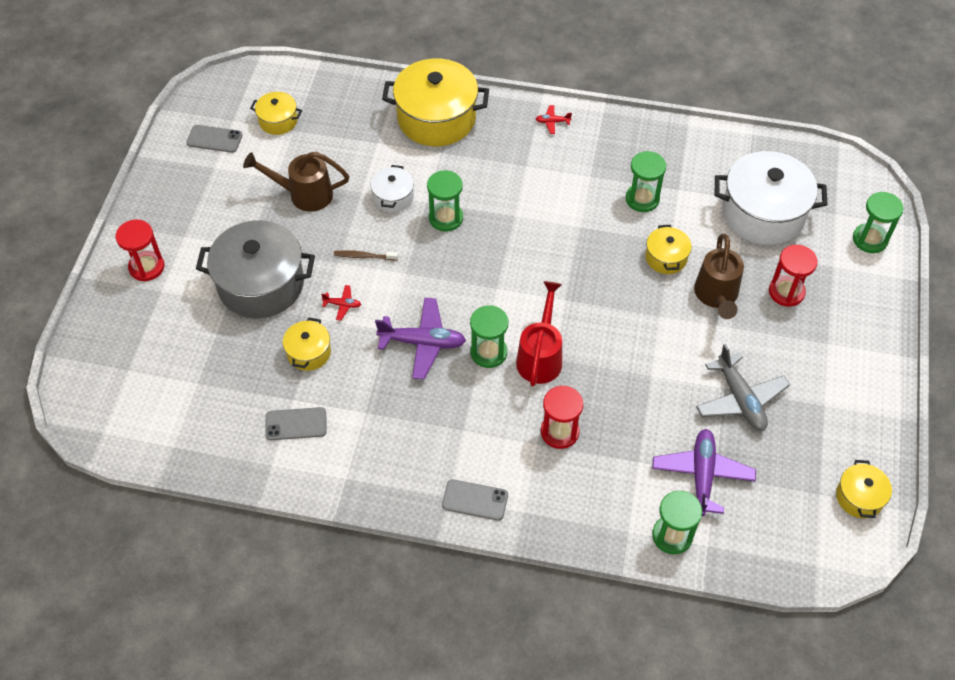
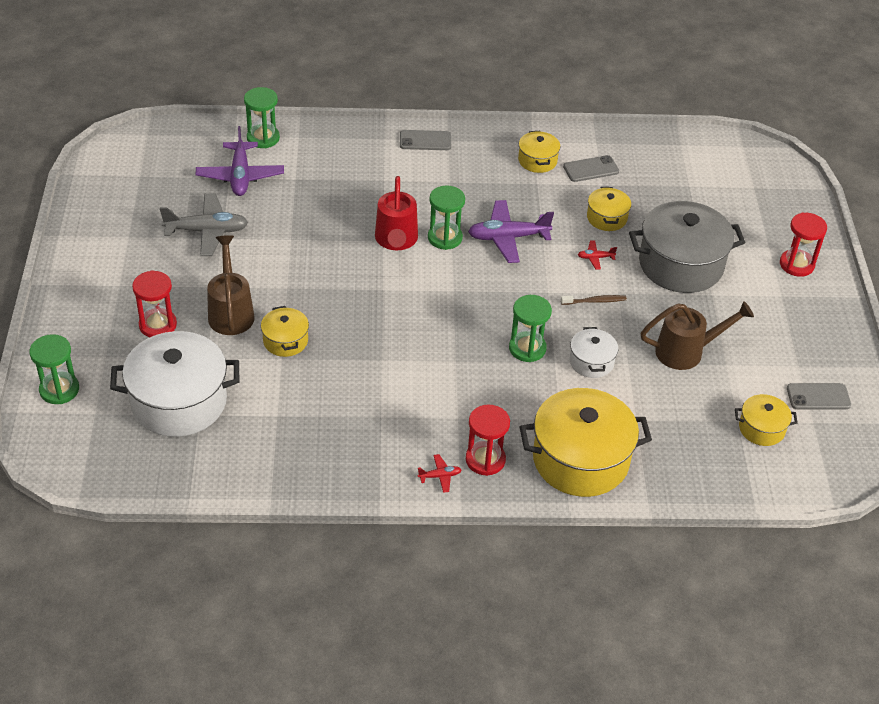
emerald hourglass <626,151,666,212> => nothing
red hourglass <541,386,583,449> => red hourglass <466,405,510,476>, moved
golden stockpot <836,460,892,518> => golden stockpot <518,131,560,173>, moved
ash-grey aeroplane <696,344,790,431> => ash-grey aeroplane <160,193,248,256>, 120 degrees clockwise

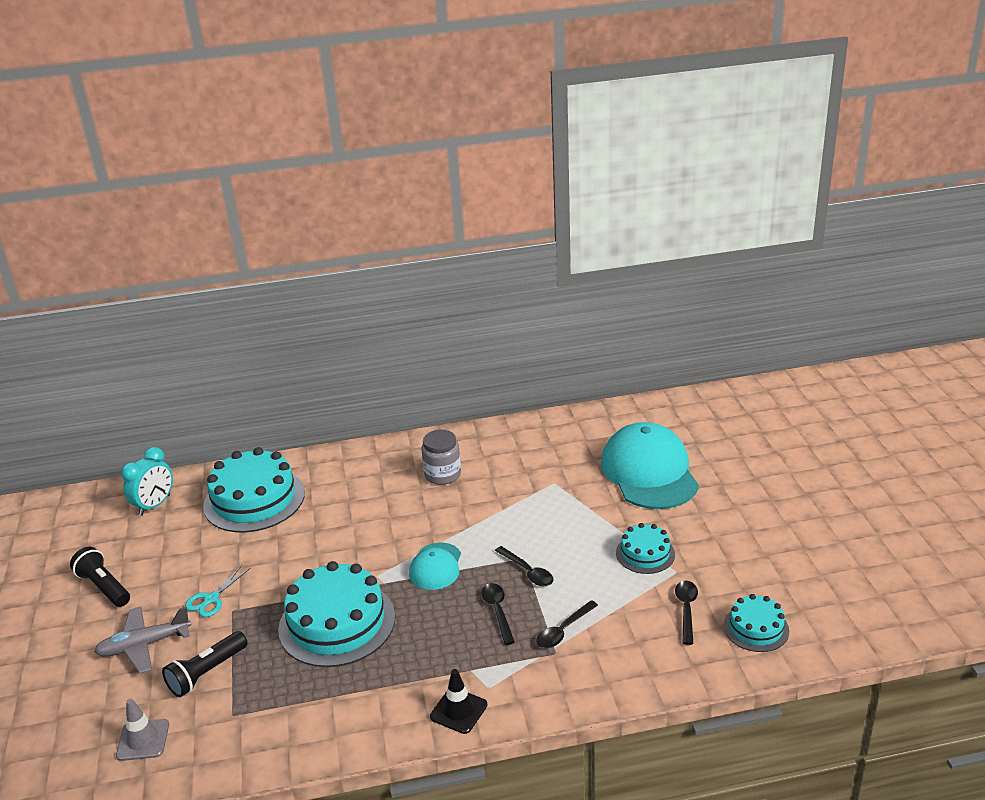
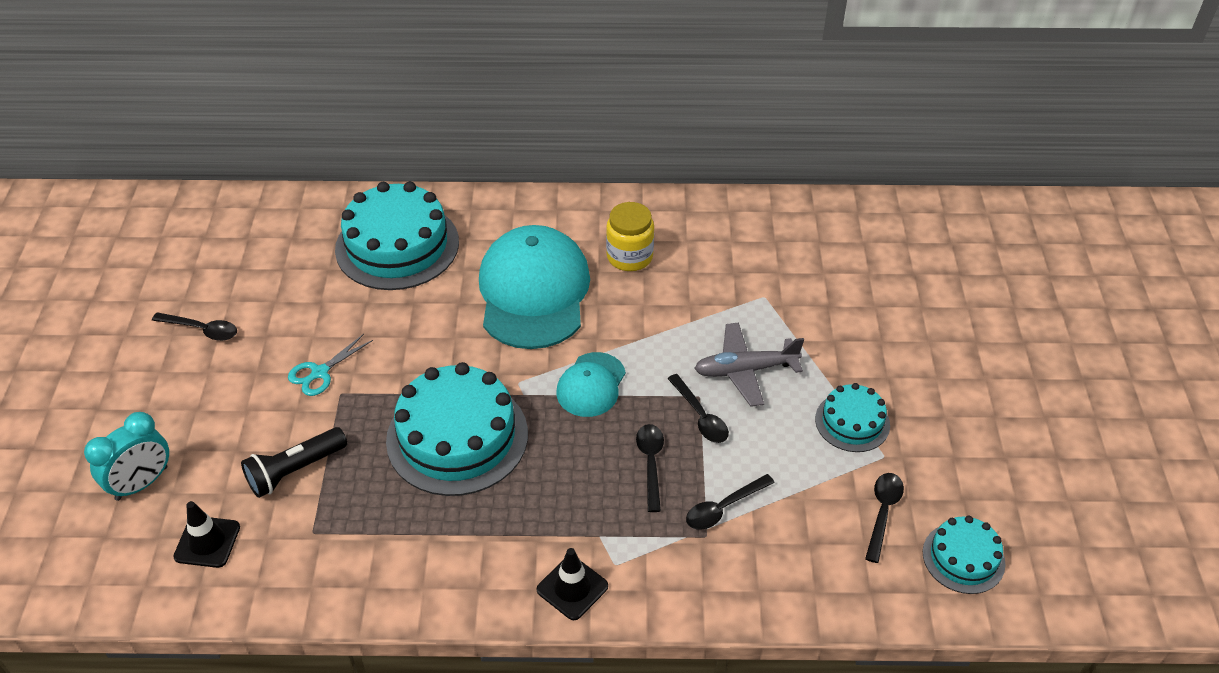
ash-grey aeroplane <94,606,192,674> => ash-grey aeroplane <694,322,804,407>, moved
aqua bedside clock <121,447,173,516> => aqua bedside clock <84,412,169,501>, moved
aqua baseball cap <601,422,699,509> => aqua baseball cap <479,225,590,349>, moved
black torch <70,547,130,607> => black teaspoon <152,312,237,341>
ash-grey road cone <116,699,169,761> => black road cone <173,501,240,568>
ash-grey jar <421,430,461,485> => golden jar <606,202,654,271>

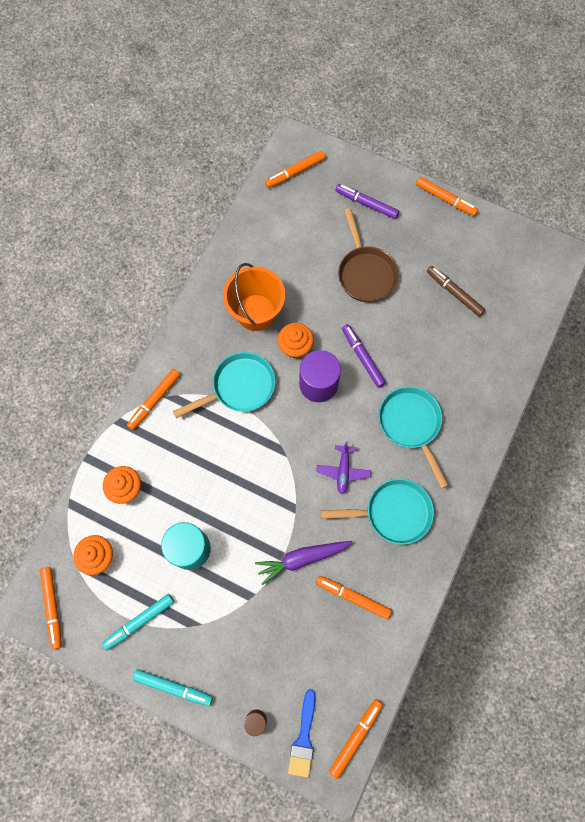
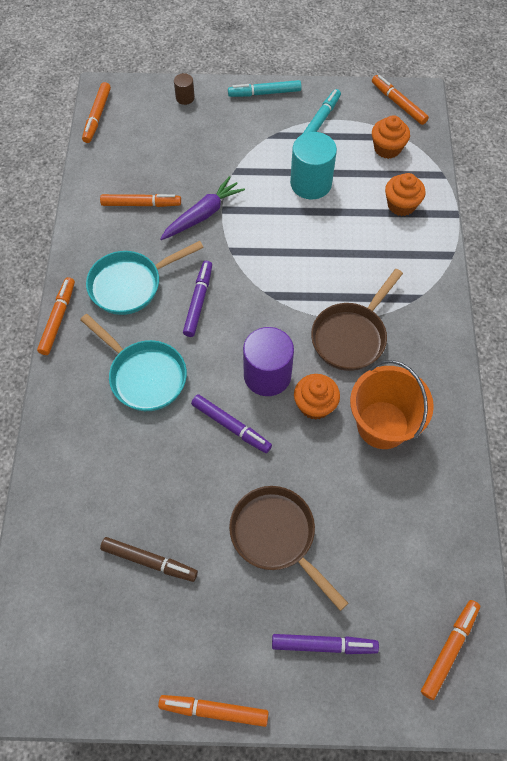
royal blue brush <288,689,316,778> => nothing
orange marker <127,369,180,430> => orange marker <37,277,75,355>, moved
purple aeroplane <316,441,371,494> => purple marker <183,261,212,337>
aqua skillet <173,352,276,418> => russet skillet <311,269,403,371>

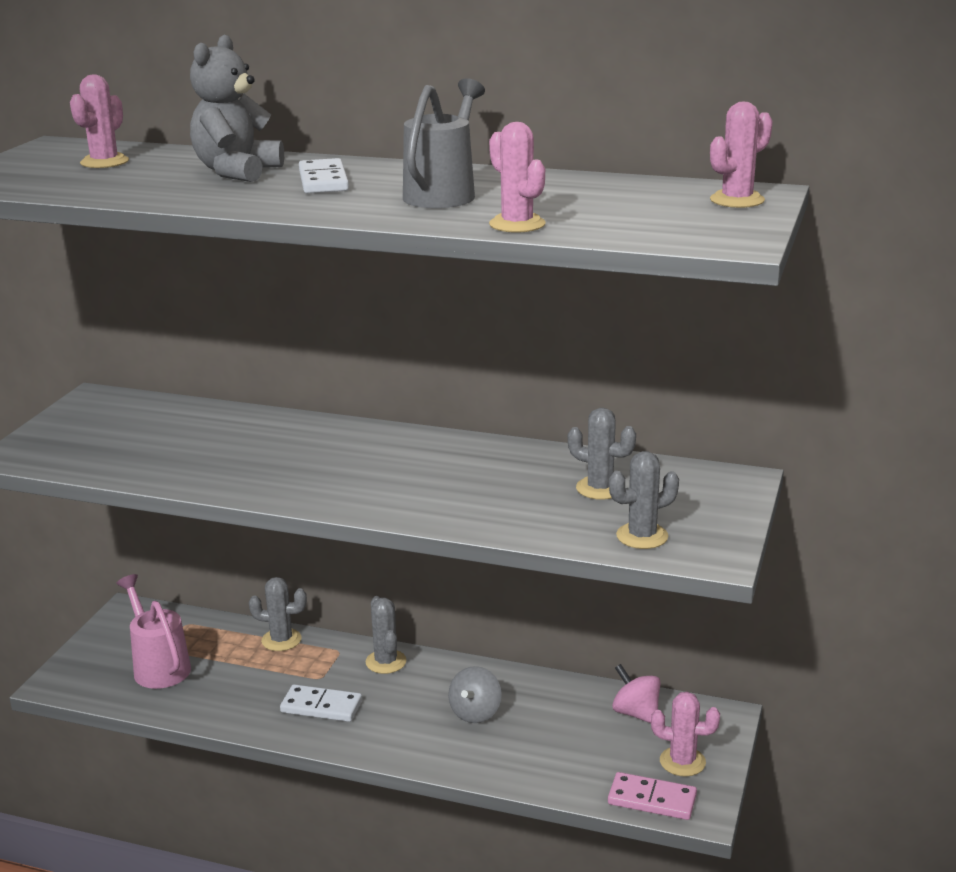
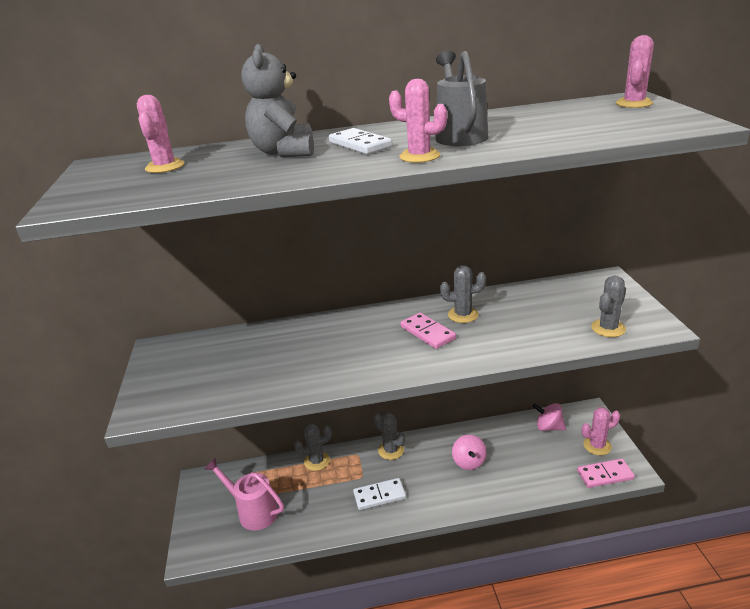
nothing => rose-pink domino piece <400,312,456,349>
rose-pink prickly plant <489,122,546,233> => rose-pink prickly plant <389,79,447,163>, moved
ash-grey prickly plant <568,408,636,500> => ash-grey prickly plant <440,265,486,323>, moved
ash-grey toy top <448,666,502,723> => rose-pink toy top <452,435,487,470>

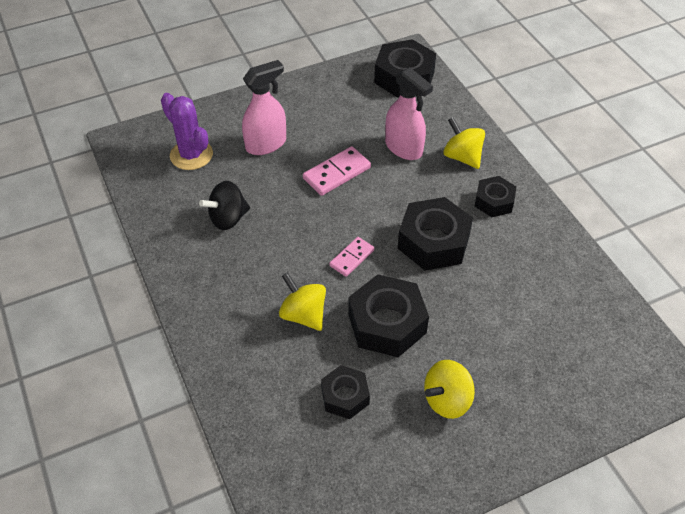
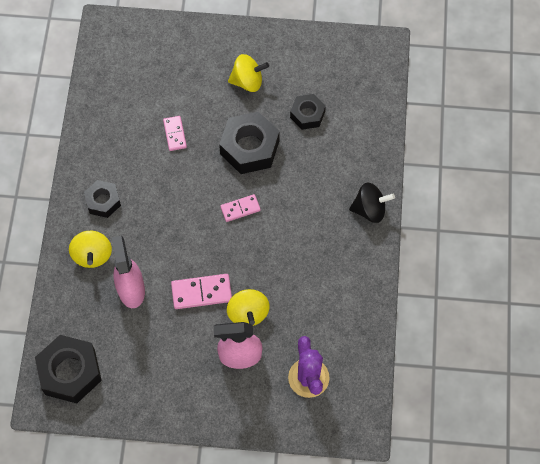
black hex nut <398,197,473,271> => nothing
nothing => rose-pink domino piece <163,116,187,151>
black toy top <199,181,250,230> => black toy top <349,183,395,223>, moved
golden toy top <279,273,326,331> => golden toy top <227,289,270,326>, moved

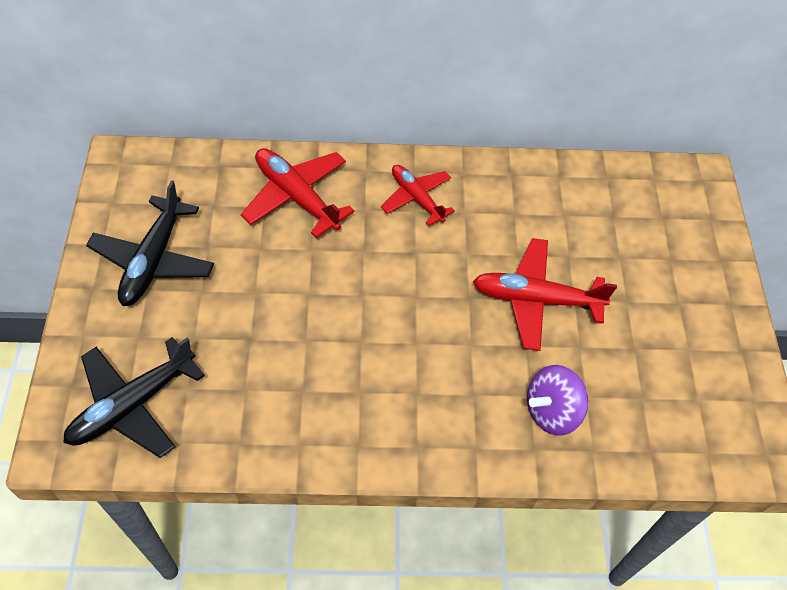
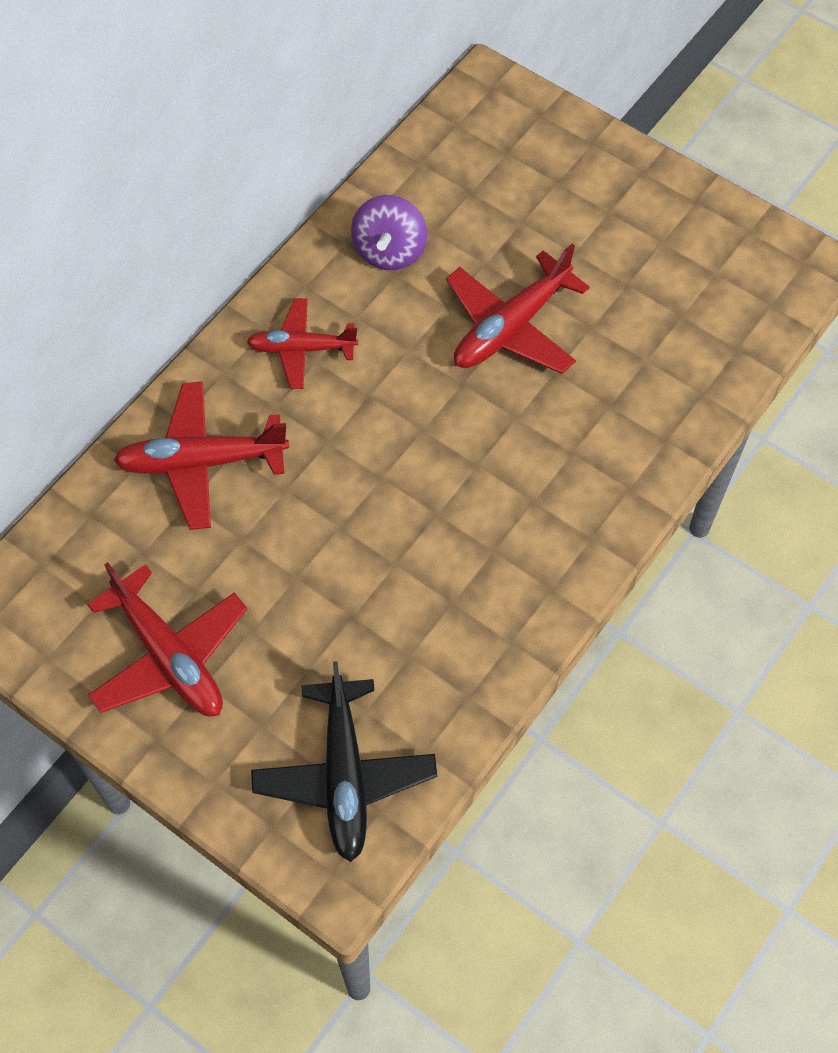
purple toy top <527,365,589,435> => purple toy top <351,195,427,270>, moved
black aeroplane <86,180,214,306> => red aeroplane <87,562,247,716>

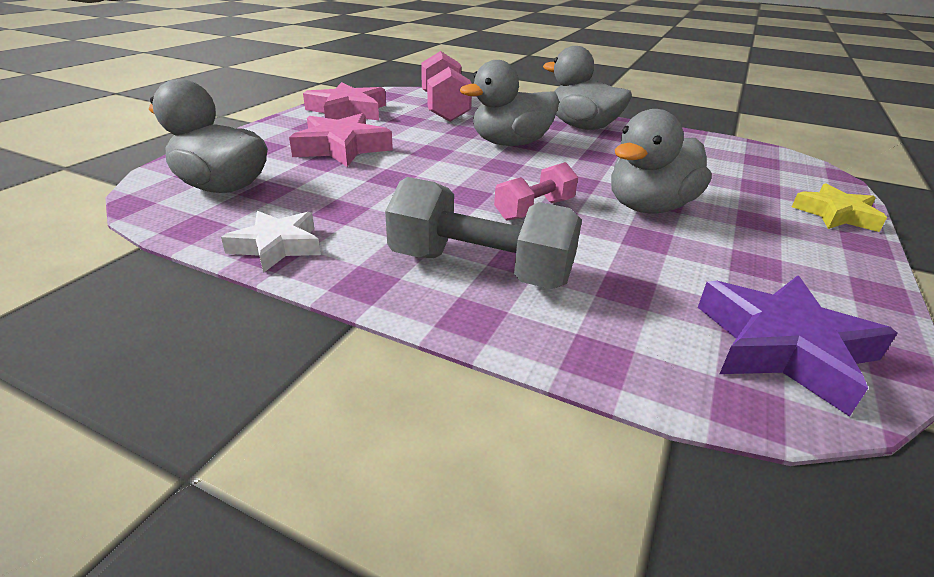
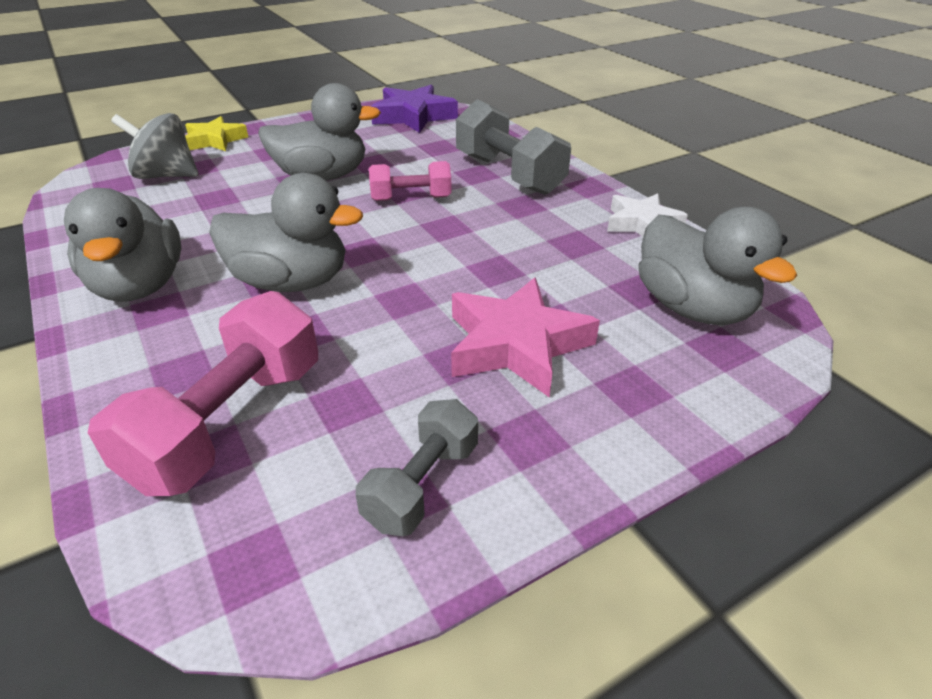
nothing => ash-grey toy top <111,113,198,179>
rose-pink star <303,82,386,120> => ash-grey hand weight <356,399,478,536>

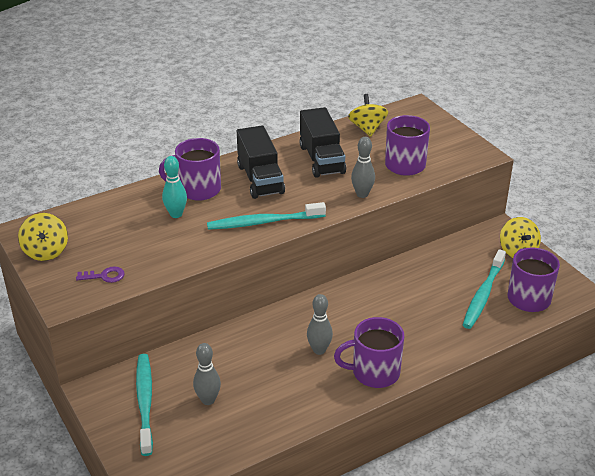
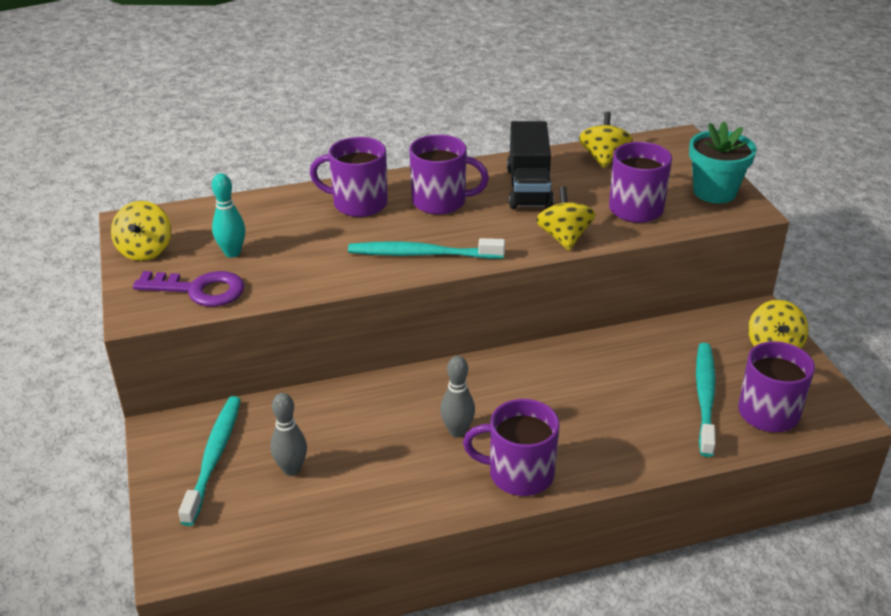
nothing => aqua potted plant <689,122,756,203>
aqua tenpin <162,156,187,218> => aqua tenpin <212,173,246,258>, moved
black truck <237,125,285,199> => purple tea mug <409,134,489,214>
ash-grey tenpin <351,137,375,198> => golden toy top <536,187,596,250>
aqua toothbrush <463,249,506,329> => aqua toothbrush <696,343,716,457>, 150 degrees clockwise
purple key <76,266,125,283> => purple key <133,271,244,307>, x1.83

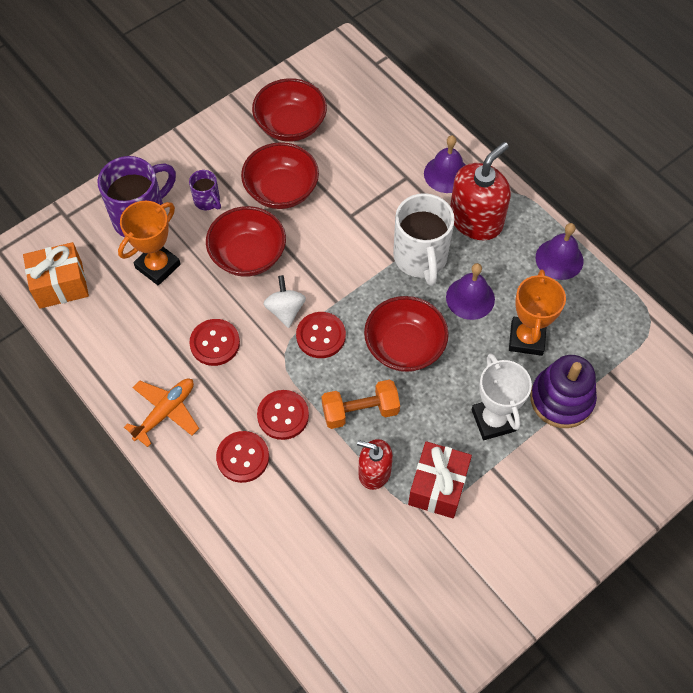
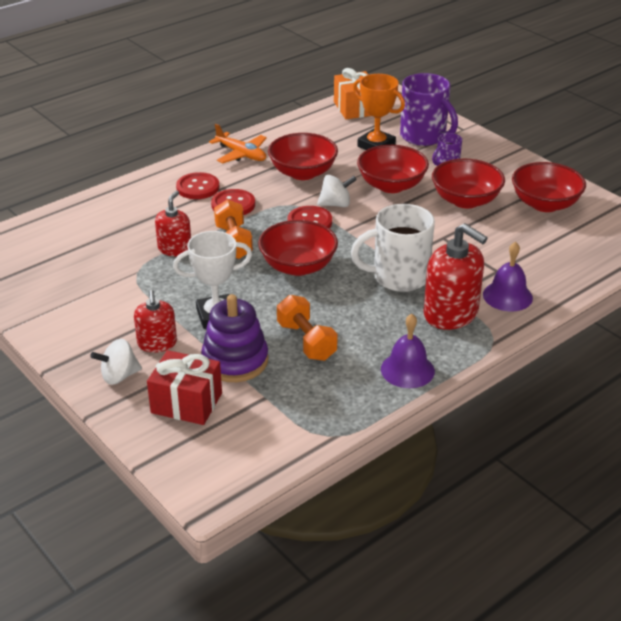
purple hand bell <446,263,495,320> => nothing
nothing => snow-white toy top <90,339,142,385>
nothing => red pump bottle <134,290,177,352>
red present <408,441,472,518> => red present <147,350,222,425>, moved
red button <189,319,240,366> => red serving bowl <268,133,338,180>
orange prize cup <509,269,566,356> => orange hand weight <277,295,338,361>

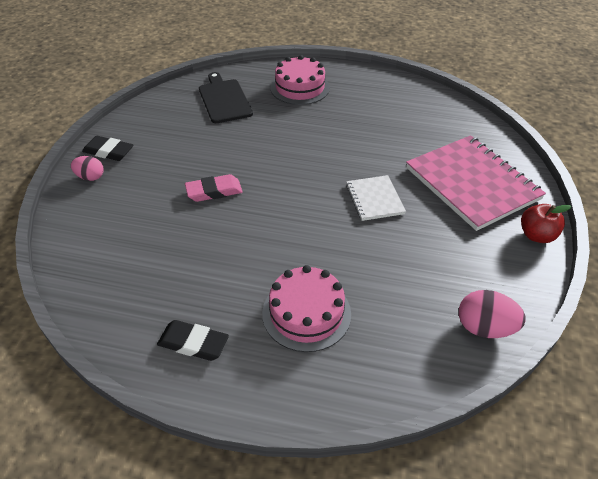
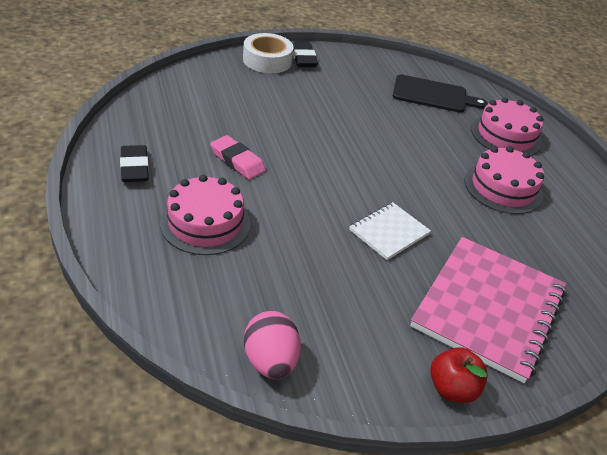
nothing => rose-pink layer cake <465,146,544,214>
rose-pink gum eraser <185,174,243,202> => rose-pink gum eraser <210,135,266,180>, moved
rose-pink egg <71,156,104,181> => snow-white sticky tape <243,33,294,73>
black bread board <199,72,253,123> => black bread board <393,75,488,113>, 60 degrees clockwise

